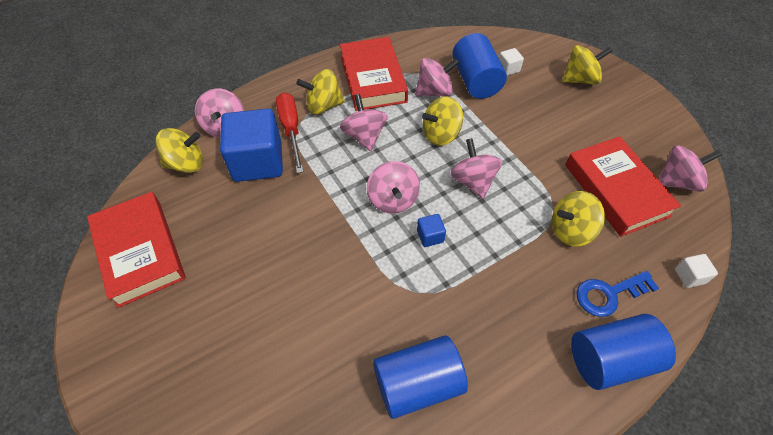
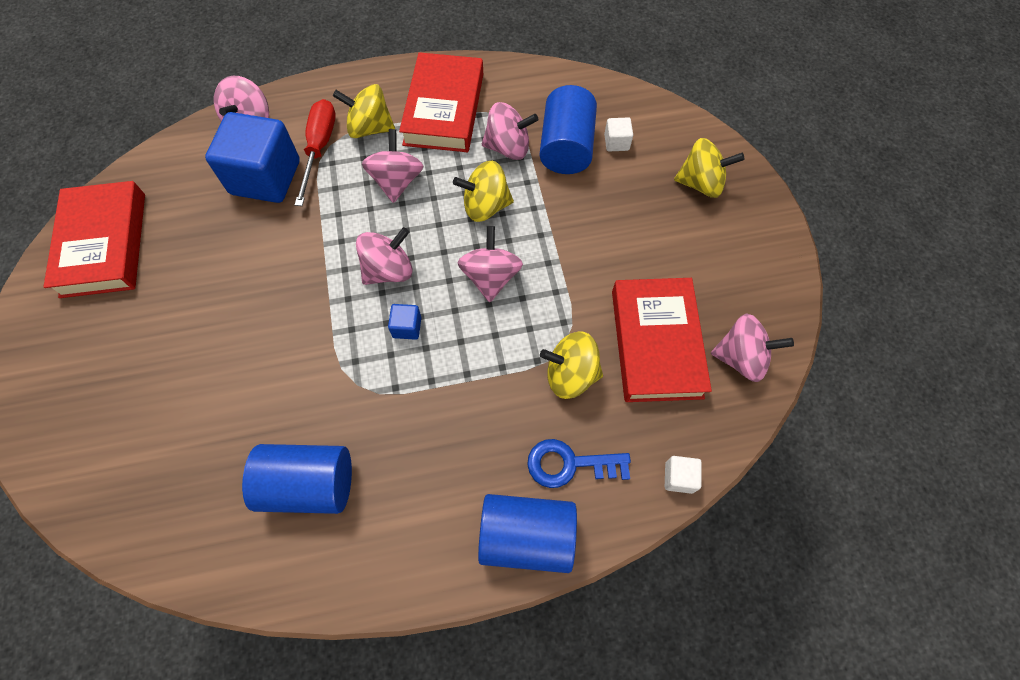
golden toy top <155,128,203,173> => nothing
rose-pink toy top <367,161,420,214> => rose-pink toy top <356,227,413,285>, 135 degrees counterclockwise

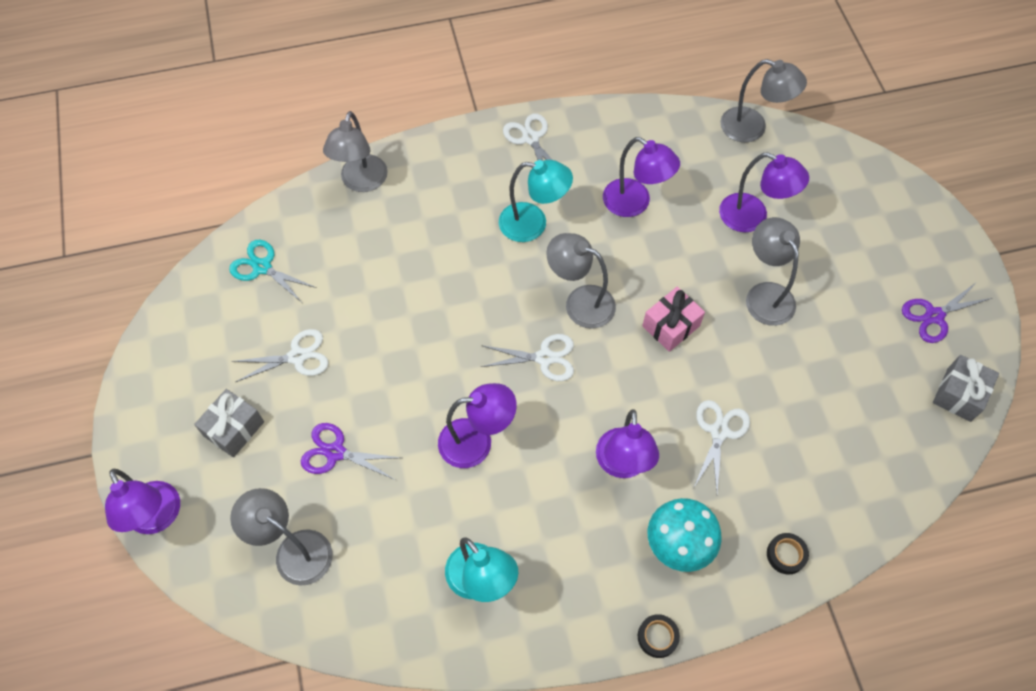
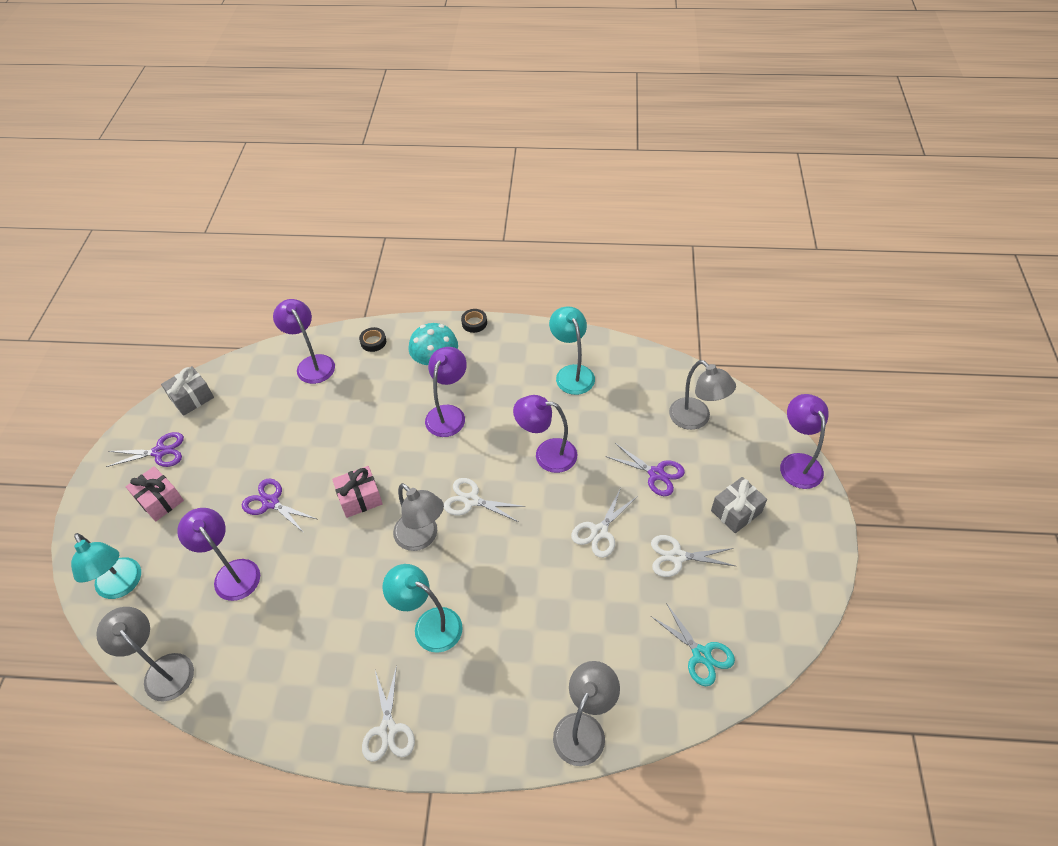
nothing => aqua desk lamp <71,533,141,599>
nothing => rose-pink present <126,466,184,521>
purple desk lamp <603,137,680,217> => purple desk lamp <273,299,335,384>, moved
snow-white pair of scissors <694,400,750,493> => snow-white pair of scissors <571,488,636,558>, moved
ash-grey desk lamp <746,217,800,326> => purple pair of scissors <242,479,317,534>

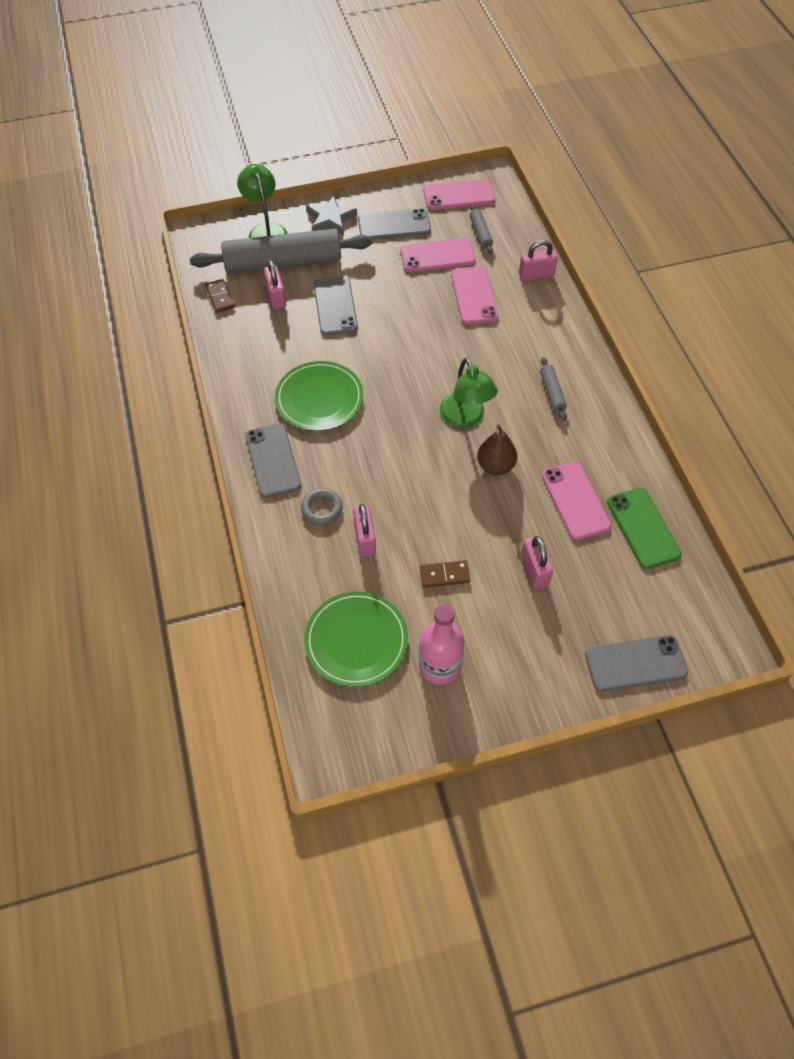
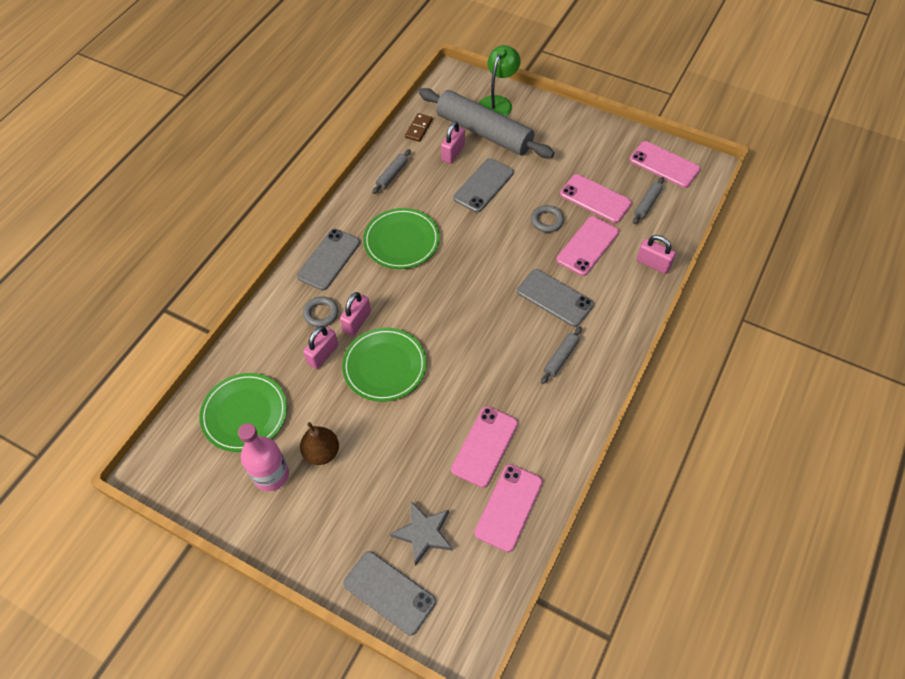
russet domino piece <420,560,470,588> => nothing
emerald desk lamp <440,358,498,428> => nothing
nothing => emerald plate <342,328,427,402>
nothing => ash-grey dough roller <372,149,411,194>
nothing => ash-grey ring <531,205,564,233>
ash-grey star <306,196,357,235> => ash-grey star <390,501,452,566>, moved
ash-grey smartphone <358,209,431,240> => ash-grey smartphone <517,269,594,327>, moved
russet pear fruit <477,424,517,475> => russet pear fruit <300,422,339,465>, moved
rose-pink lock <521,536,553,589> => rose-pink lock <340,292,371,336>, moved
emerald smartphone <607,487,682,569> => rose-pink smartphone <474,464,543,552>

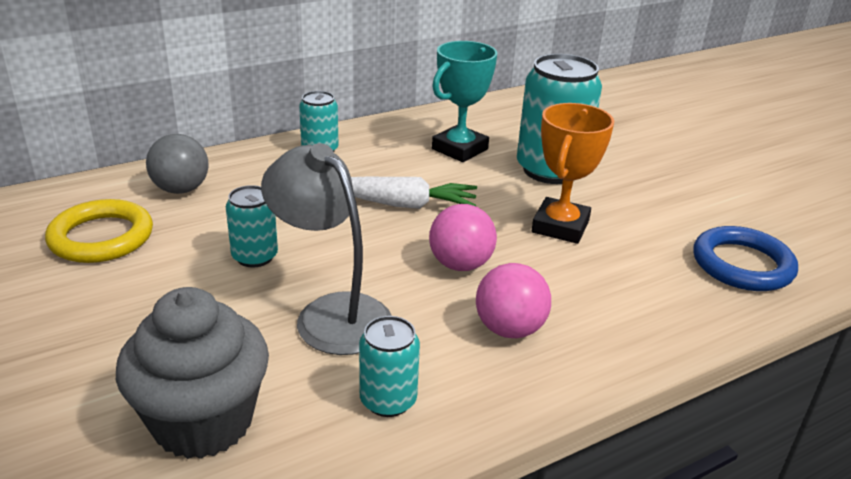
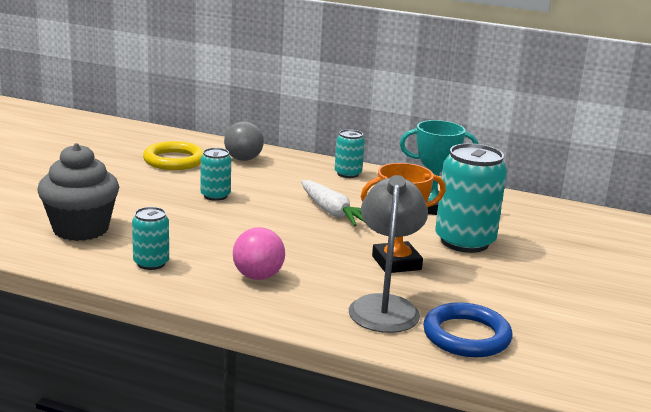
rose-pink sphere <429,204,497,271> => nothing
ash-grey desk lamp <261,143,392,355> => ash-grey desk lamp <349,175,428,333>, moved

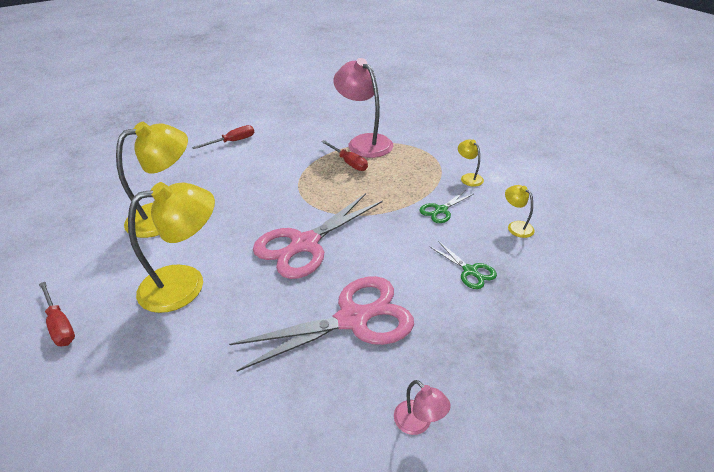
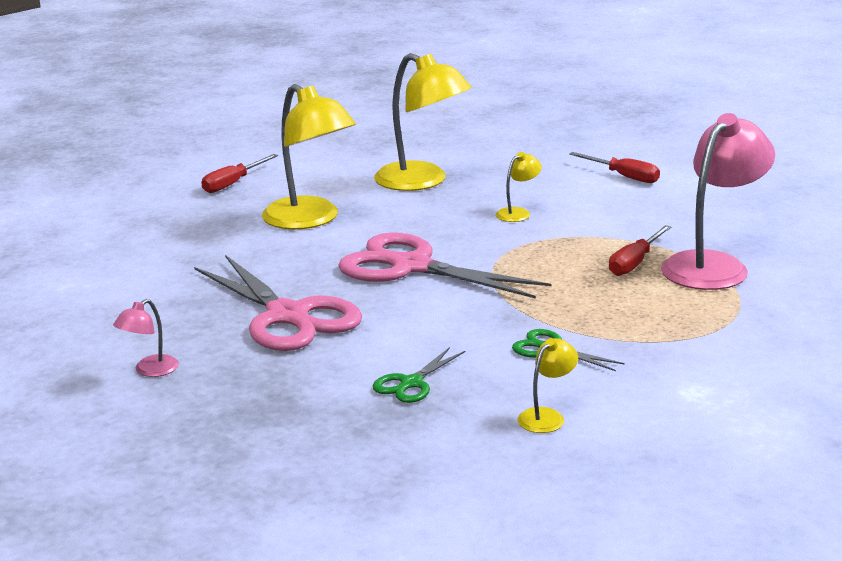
golden desk lamp <458,139,484,187> => golden desk lamp <496,152,542,222>, moved

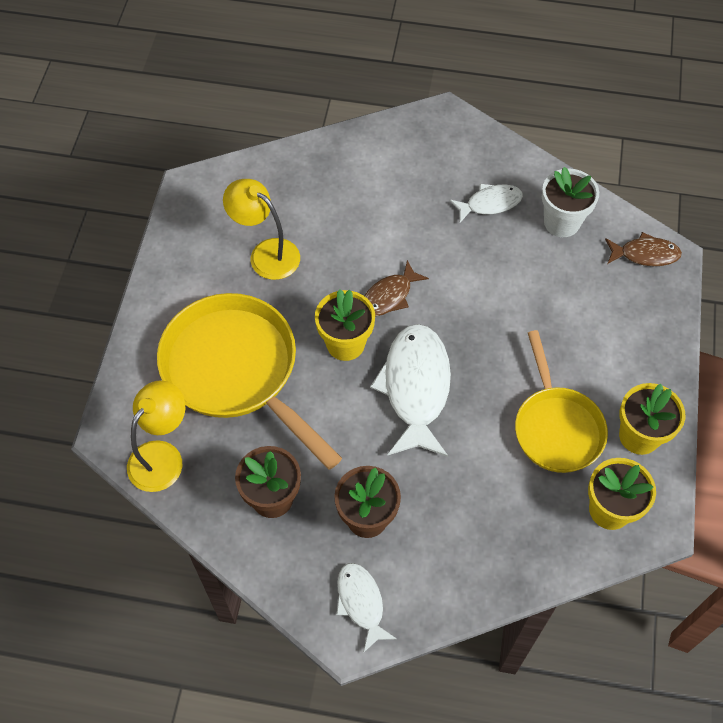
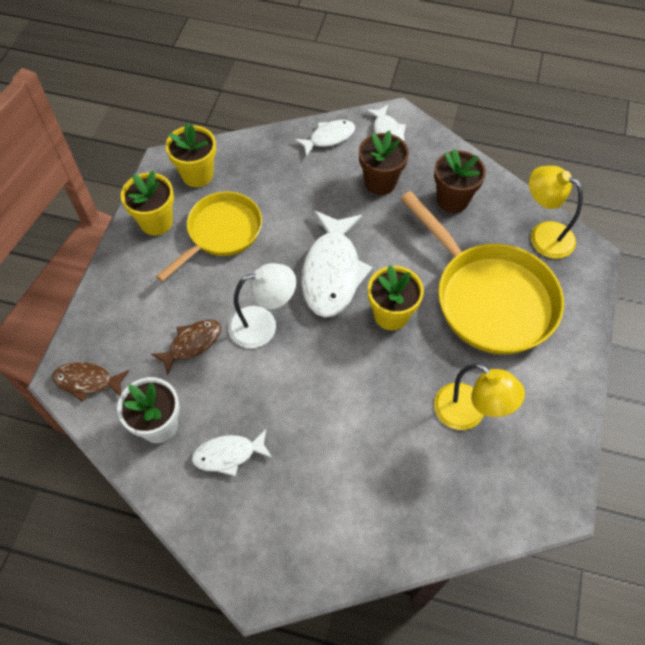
nothing => snow-white desk lamp <228,263,296,348>
nothing => snow-white fish <294,120,355,157>
russet fish <364,260,429,316> => russet fish <151,320,221,376>, moved
golden desk lamp <127,380,185,492> => golden desk lamp <529,166,583,259>, 90 degrees clockwise
golden skillet <515,330,608,473> => golden skillet <156,191,262,282>, 45 degrees clockwise

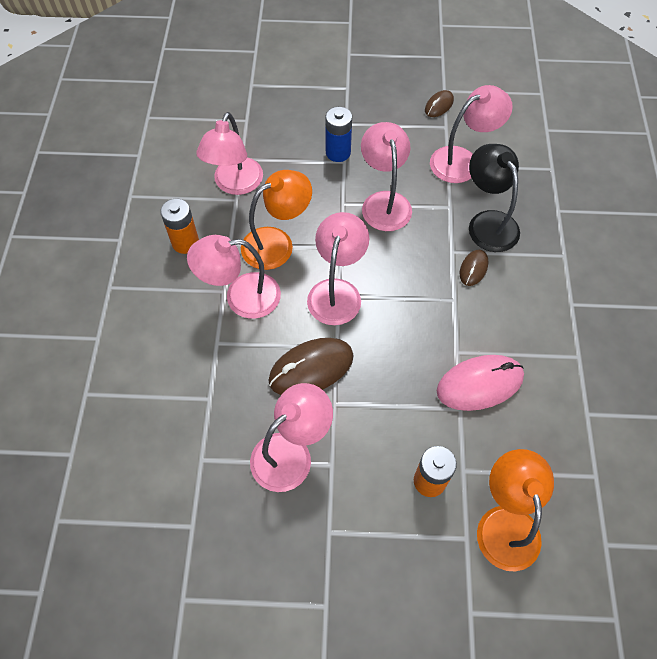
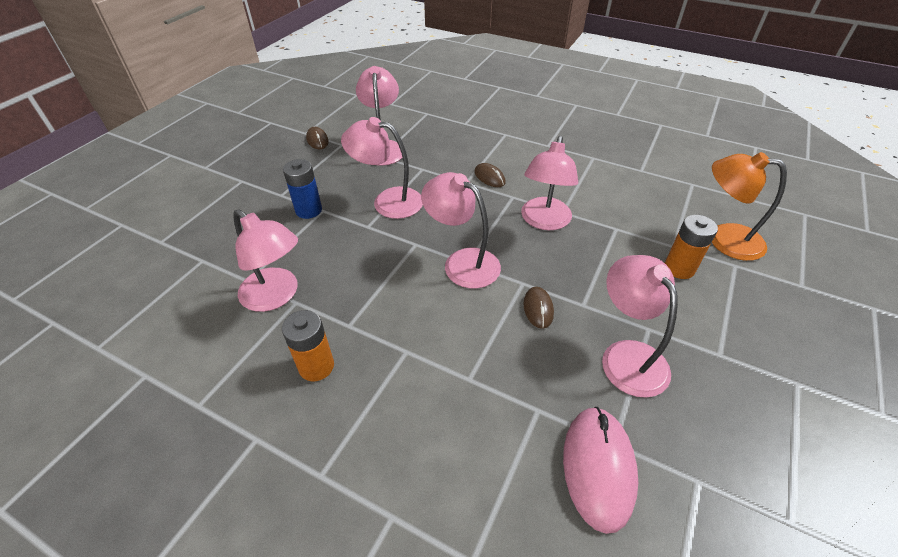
orange desk lamp <241,170,312,270> => nothing
black desk lamp <469,144,520,252> => nothing
rose-pink desk lamp <187,235,281,319> => rose-pink desk lamp <521,136,578,230>, moved
rose-pink mouse <437,355,524,411> => rose-pink mouse <563,407,638,534>, moved
russet mouse <268,338,354,395> => russet mouse <523,287,554,329>, x0.53

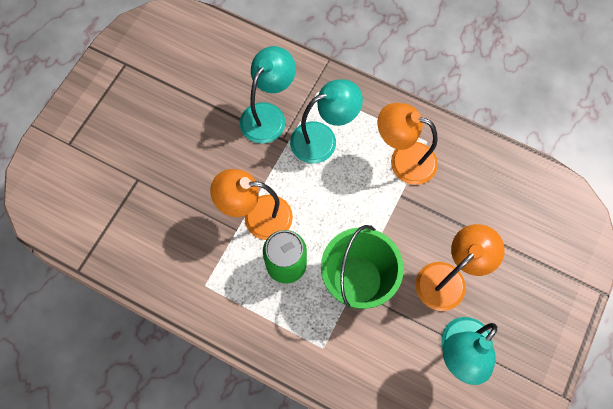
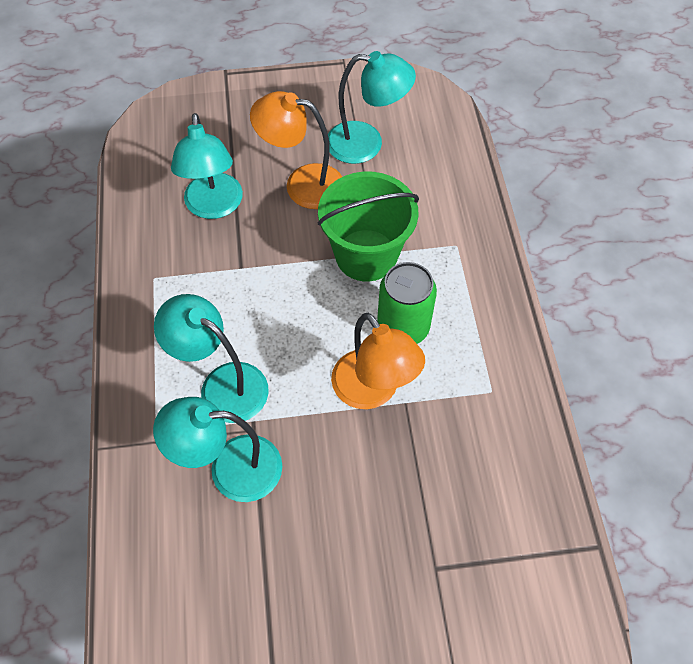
orange desk lamp <378,103,438,185> => nothing
nothing => aqua desk lamp <171,113,243,219>

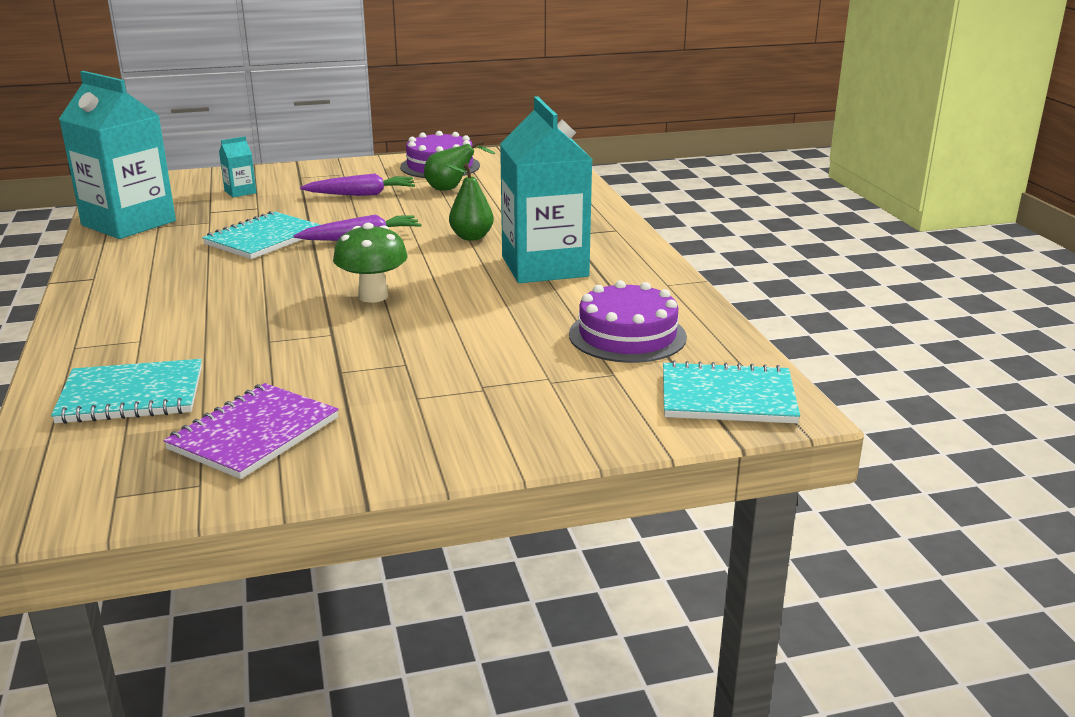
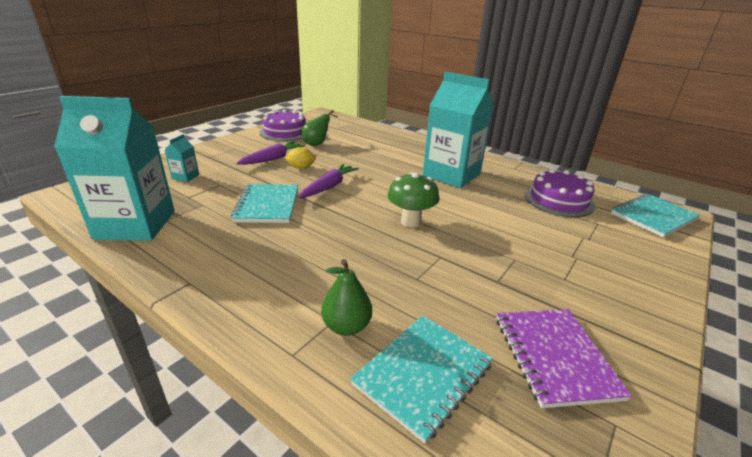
nothing => golden lemon <285,147,316,169>
emerald pear fruit <446,163,494,241> => emerald pear fruit <321,259,372,336>, moved

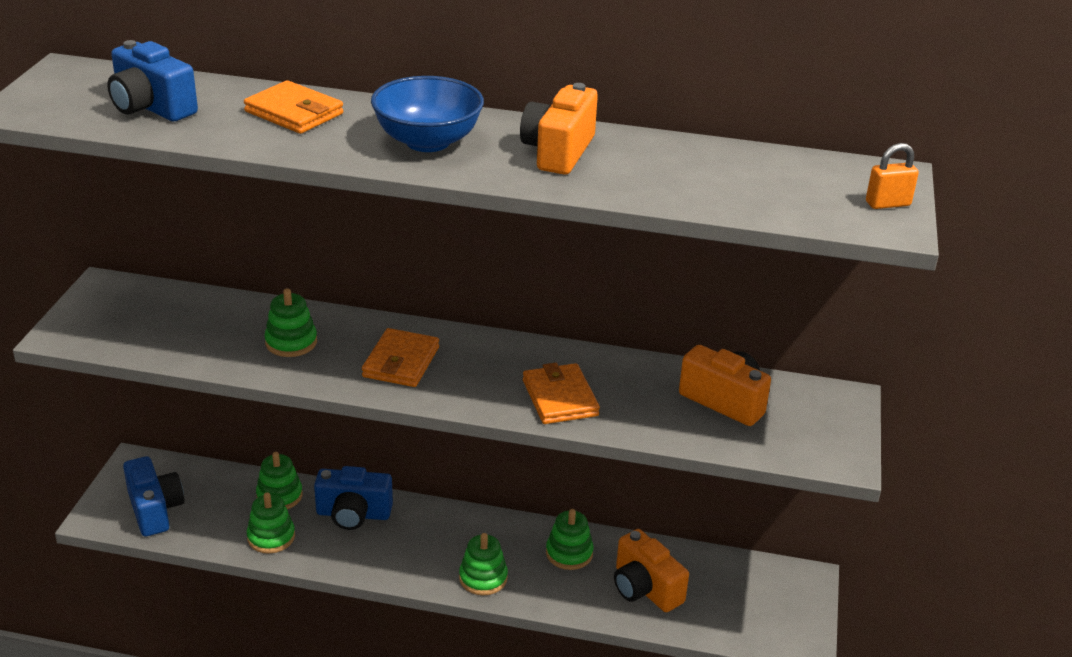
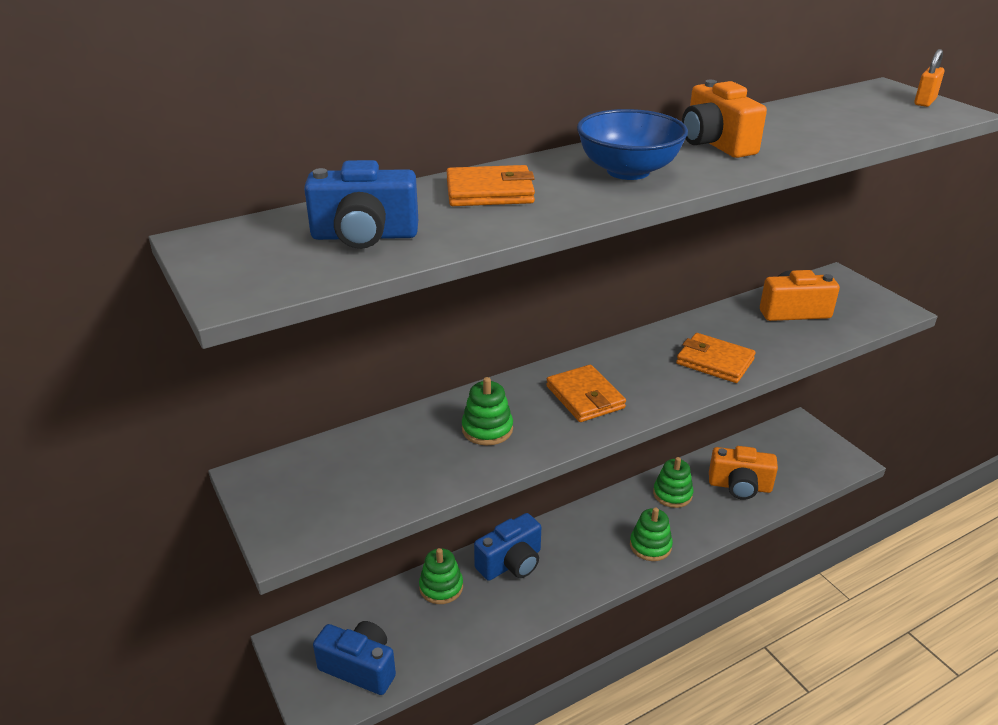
emerald stacking toy <247,492,295,554> => nothing

